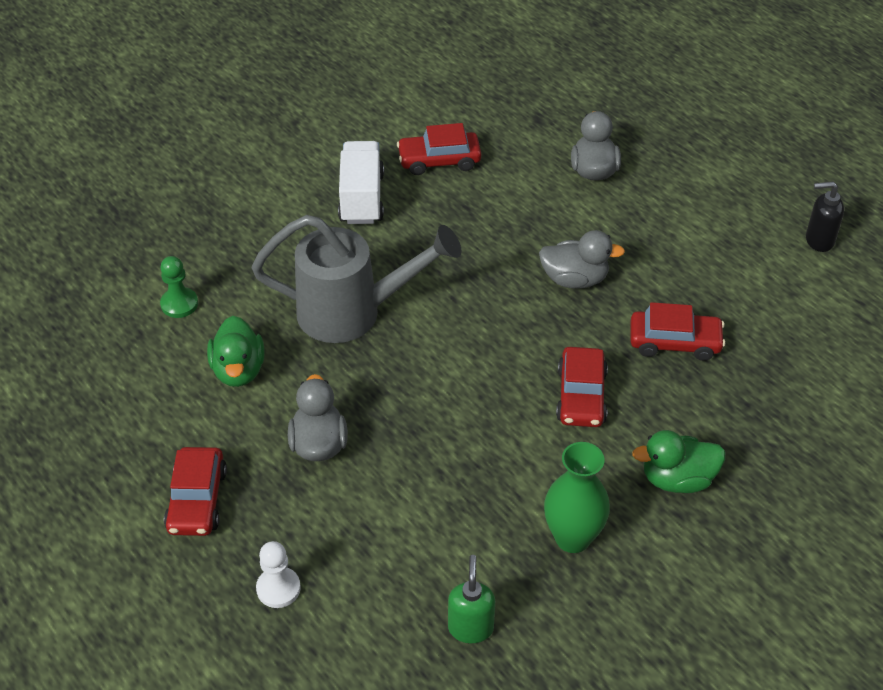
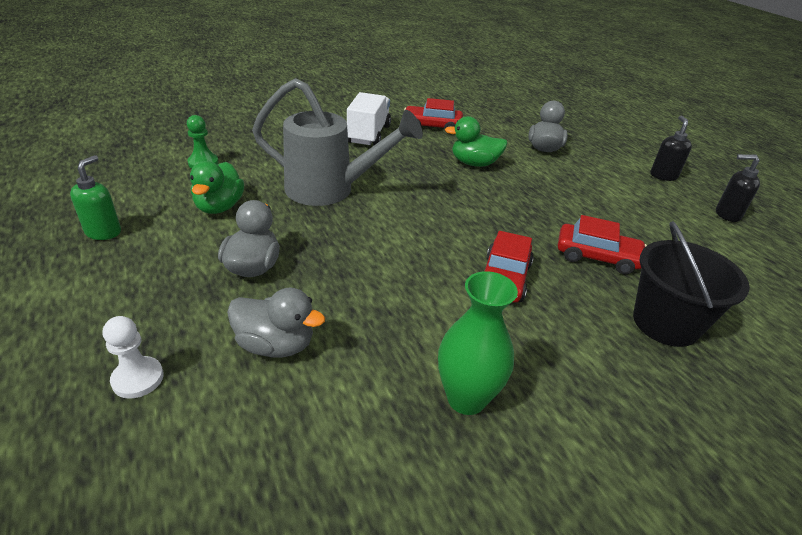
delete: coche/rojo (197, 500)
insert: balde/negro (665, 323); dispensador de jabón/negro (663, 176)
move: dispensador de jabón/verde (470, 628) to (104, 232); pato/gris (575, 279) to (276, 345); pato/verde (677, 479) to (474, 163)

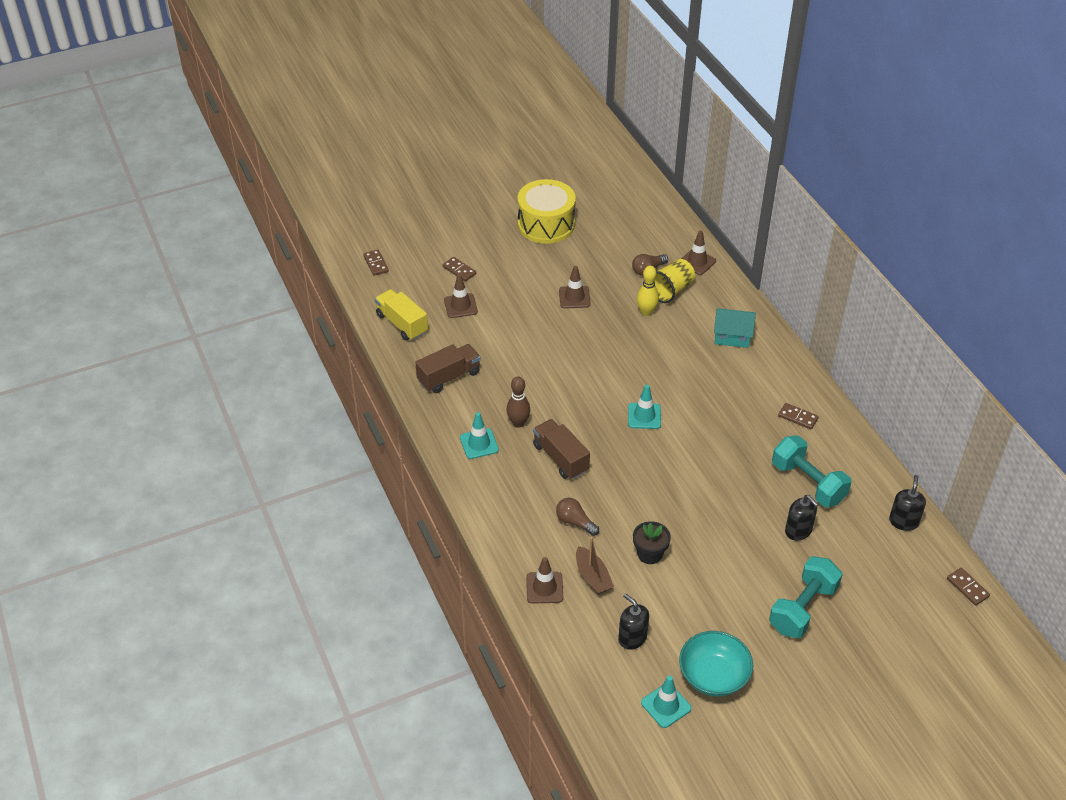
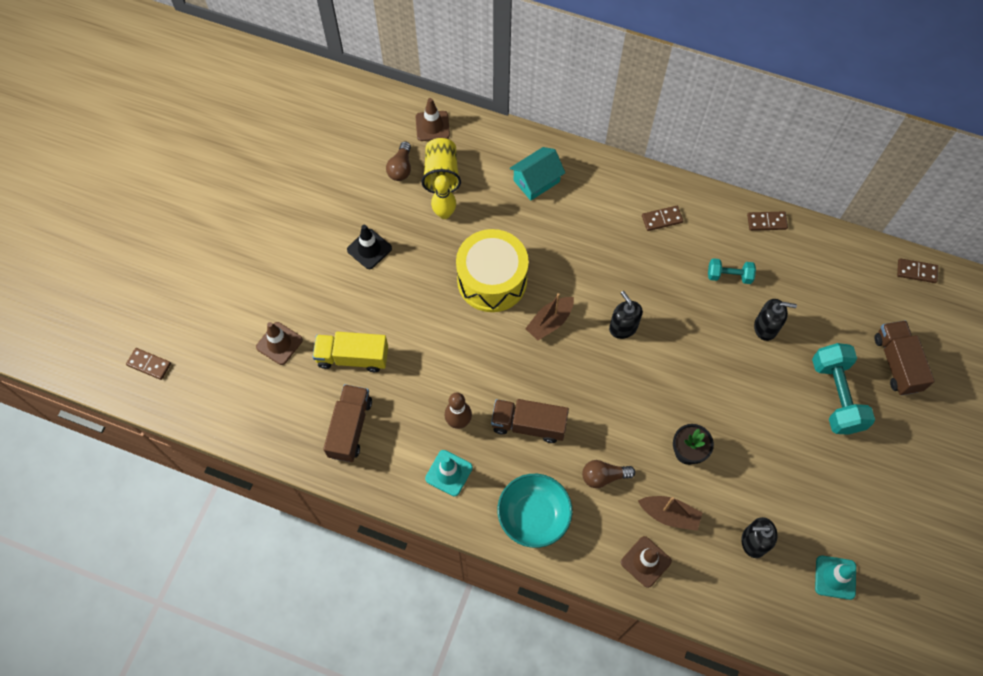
insert: camión/marrón (896, 363)
move: camión/amarillo (402, 324) to (353, 357); ficha de dominó/marrón (459, 270) to (766, 222); tambor/amarillo (546, 224) to (492, 280); cuenco/turquesa (713, 676) to (533, 516); dispensador de jabón/negro (903, 521) to (623, 327)
replace: cono de tráfico/turquesa (644, 416) to barco/marrón (550, 322)
recolor: cono de tráfico/marrón (574, 297) to cono de tráfico/negro (369, 249)
resize: mancuerna/turquesa (808, 483) = (729, 276) x0.55

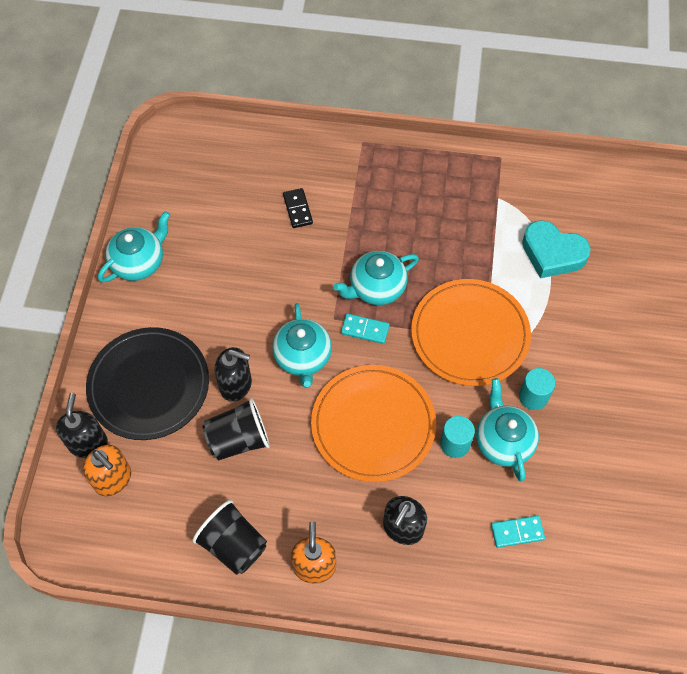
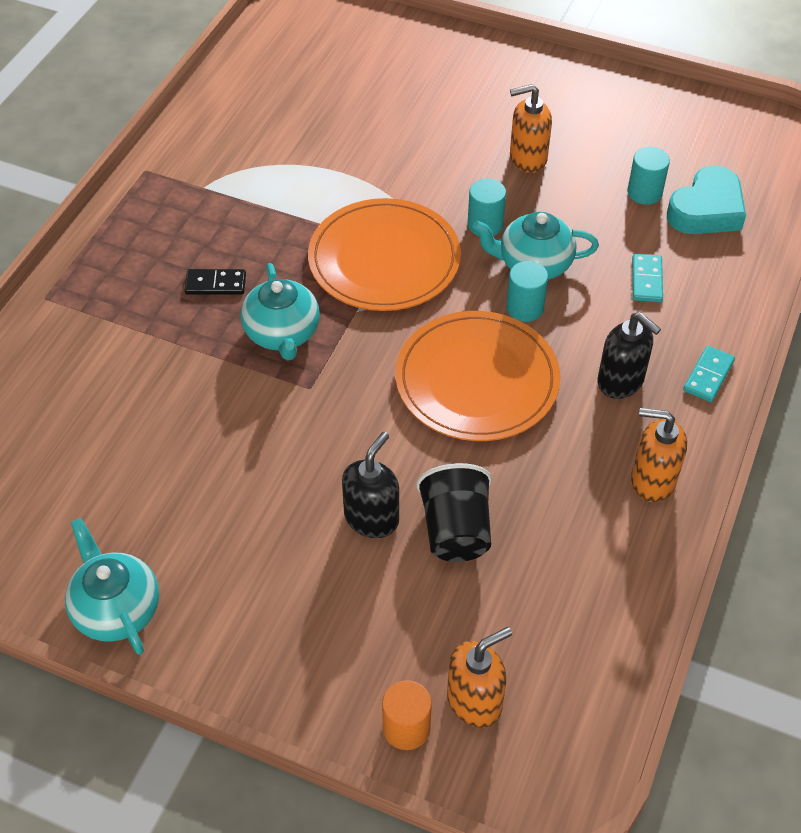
delete: plato/negro (149, 385); vaso/negro (233, 545); tetera/turquesa (303, 357)
insert: dispensador de jabón/naranja (527, 159); cilindro/turquesa (644, 193)
move: ficha de dominó/negro (297, 209) to (215, 284); ficha de dominó/turquesa (365, 329) to (708, 376); corazón/turquesa (552, 253) to (706, 210)
replace: dispensador de jabón/negro (88, 443) to cilindro/naranja (406, 728)

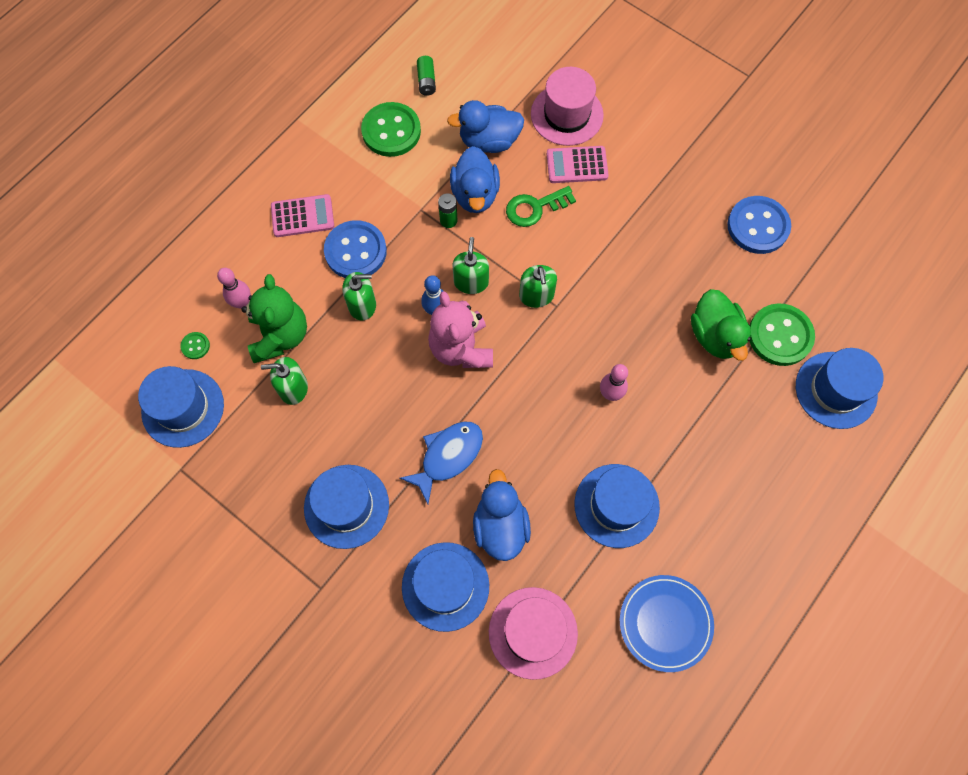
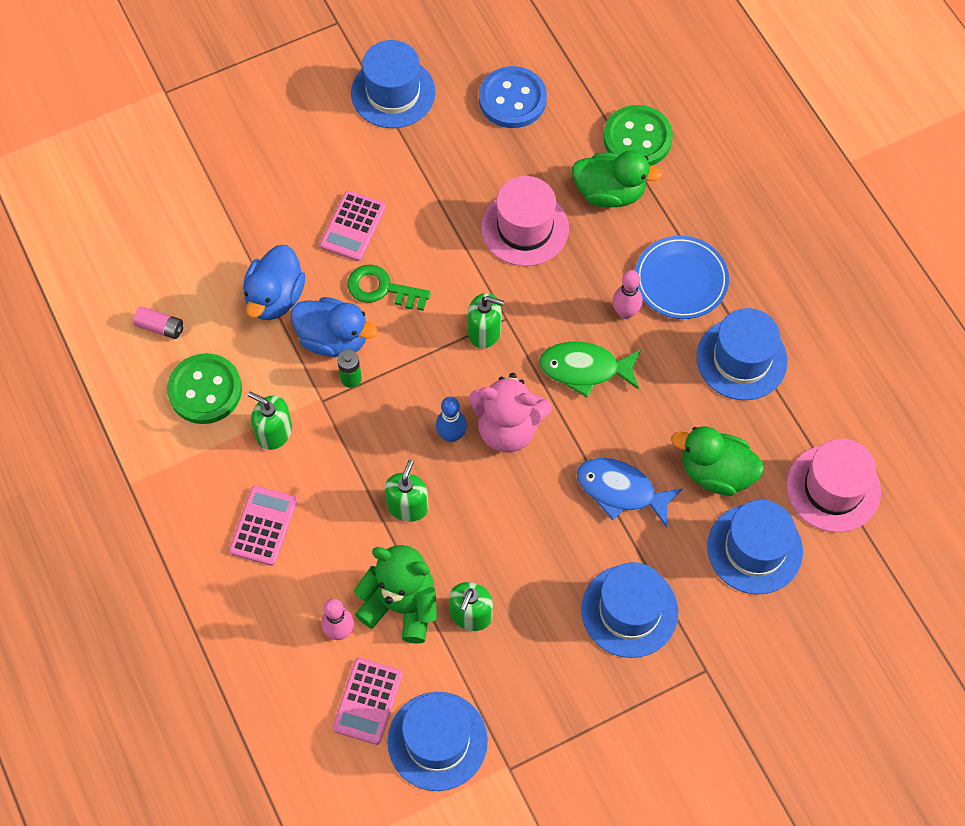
delete: botón/azul (355, 251)
insert: pez/verde (585, 369)
move: dispensador de jabón/verde (471, 282) to (274, 432); sombrero/rosa (566, 114) to (525, 228); plato/azul (665, 623) to (681, 280); sombrero/azul (836, 390) to (393, 93)
replace: botón/verde (195, 346) to calculadora/rosa (367, 701)
recolor: pila/verde (426, 81) to pila/rosa (160, 327); pato/azul (500, 526) to pato/verde (716, 472)
rotate: pez/azul (448, 456) = (621, 491) 45 degrees counterclockwise; llave/verde (534, 208) = (382, 289) 105 degrees clockwise

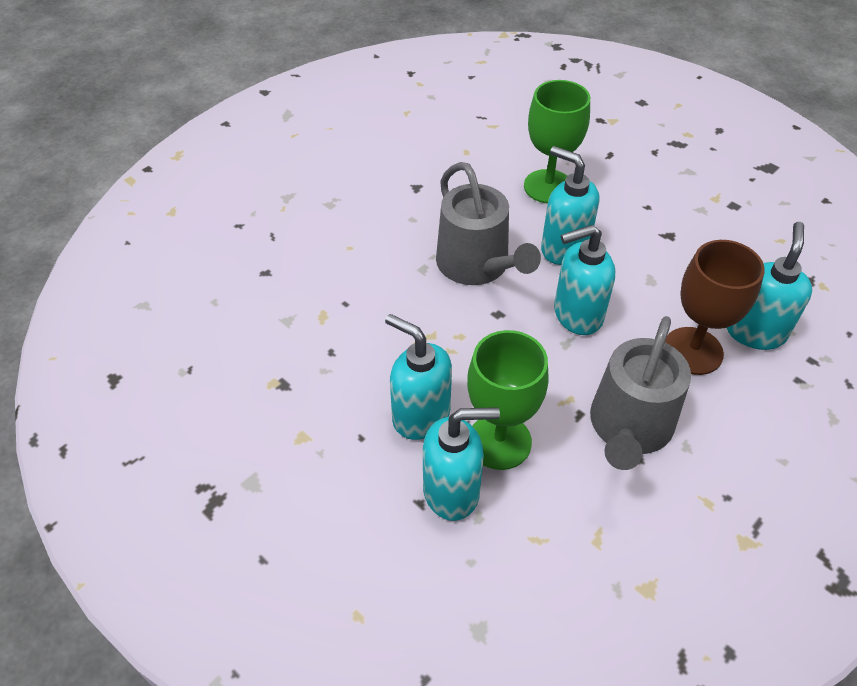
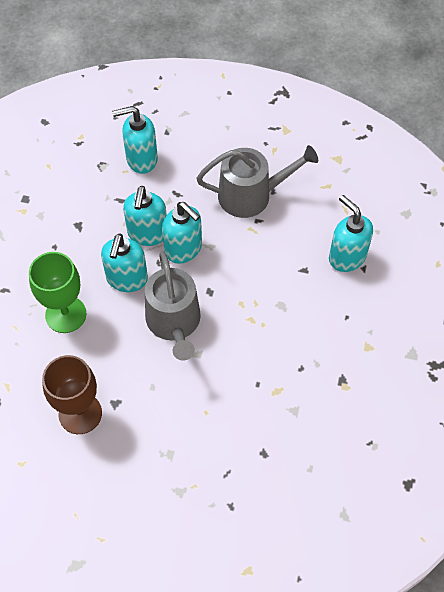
delete: copa/verde (499, 441)
move: dispensador de jabón/turquesa (420, 415) to (147, 234); copa/marrón (692, 351) to (80, 413)
rotate: regadera/gris (477, 265) = (174, 322) 135 degrees clockwise

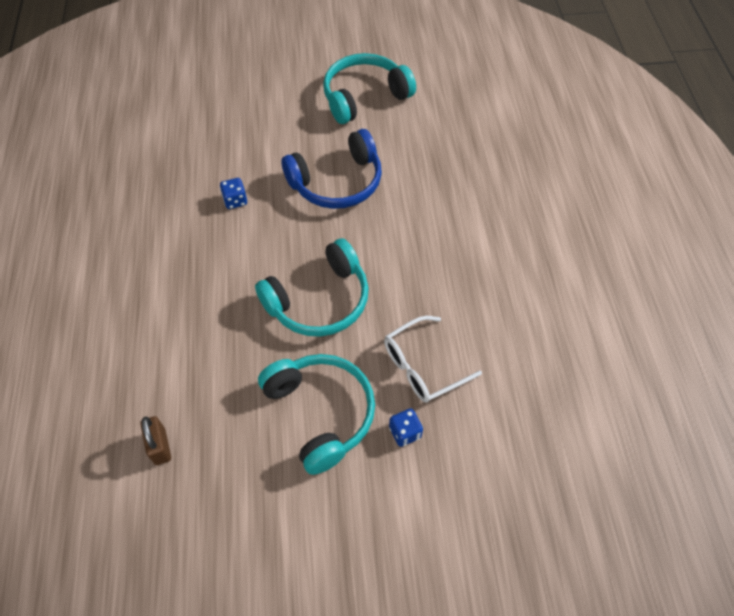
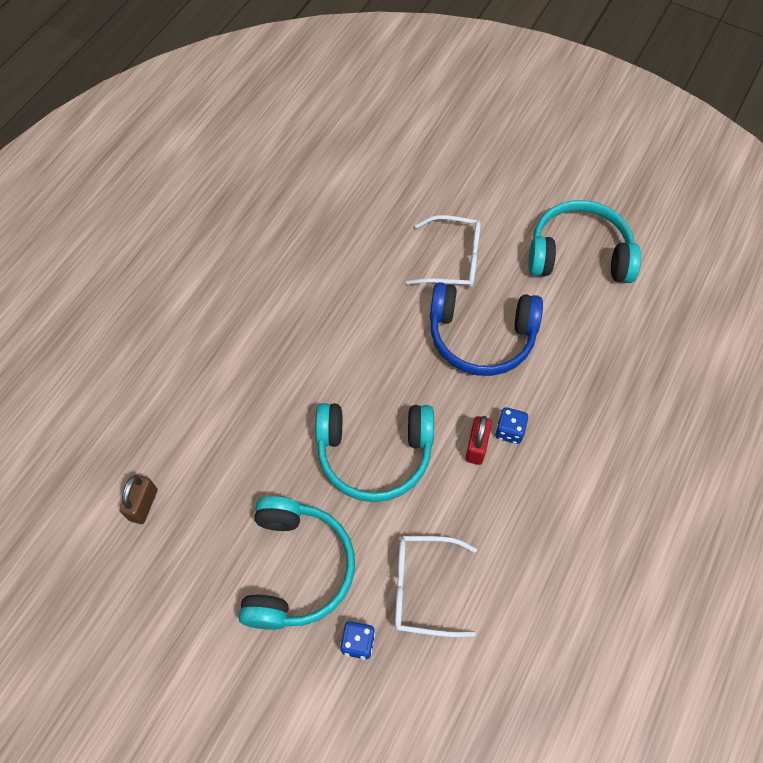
insert: gafas/blanco (453, 260); candado/rojo (476, 447)
move: dado/azul (235, 201) to (509, 431)

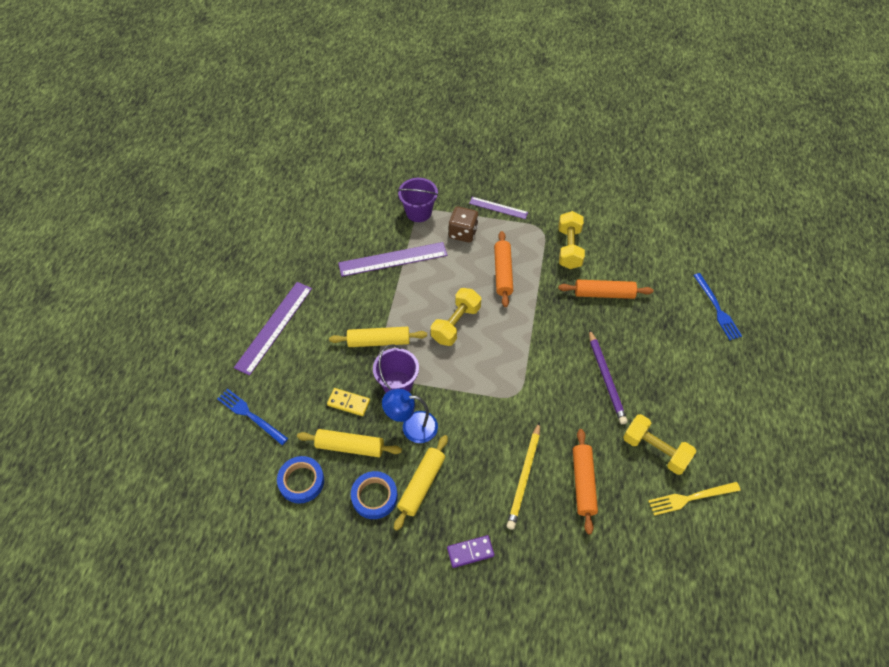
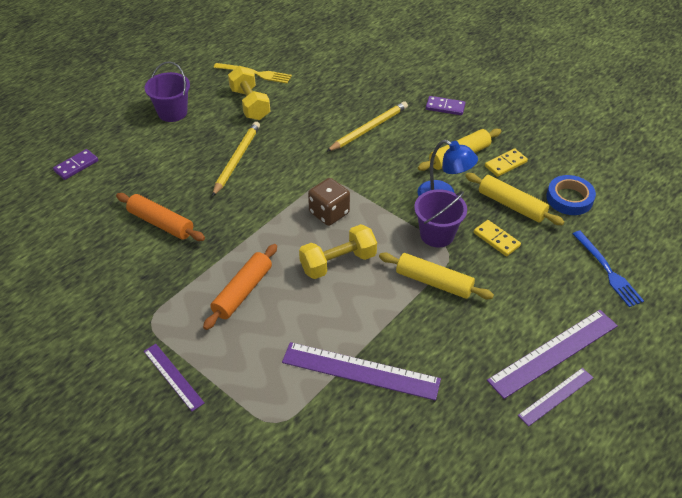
delete: mancuerna/amarillo (569, 248); rodillo/naranja (583, 483)
insert: regla/morado (556, 396)
move: balde/morado (418, 212) to (172, 112); dado/marrón (463, 233) to (329, 213)
replace: cinta adhesiva/azul (374, 496) to ficha de dominó/amarillo (505, 164); tenedor/azul (717, 308) to ficha de dominó/morado (76, 166)
recolor: lápiz/morado (606, 378) to lápiz/amarillo (237, 160)

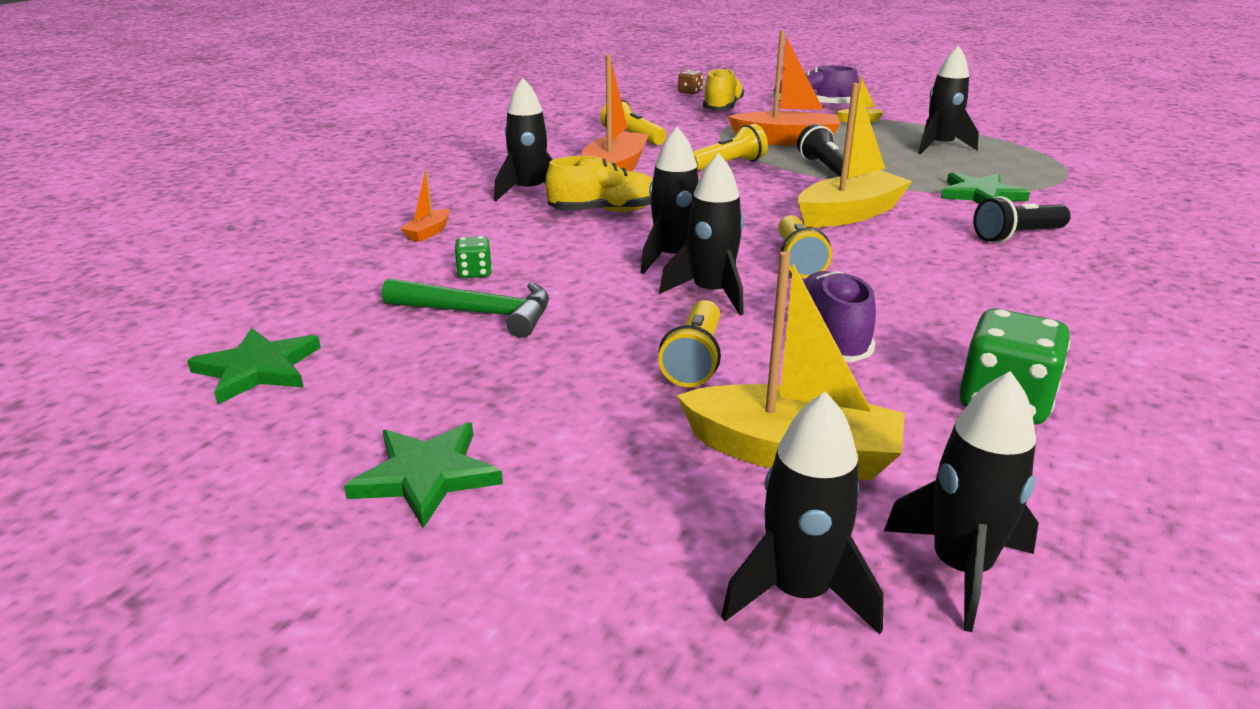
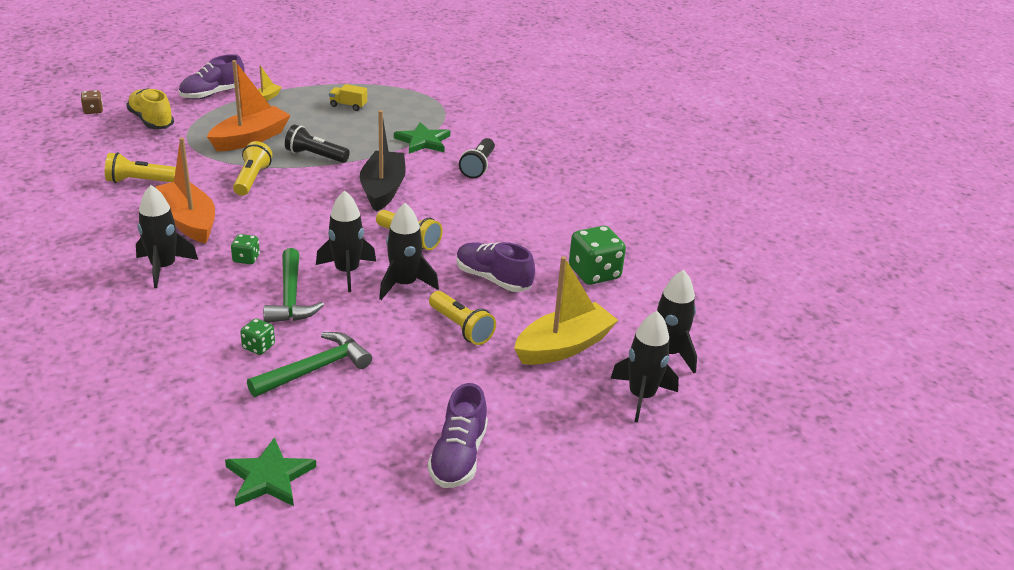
delete: barco/naranja (428, 232)
insert: martillo/verde (291, 297)
replace: estrella/verde (426, 476) to zapato/morado (458, 456); zapato/amarillo (604, 211) to dado/verde (246, 259); cohete/negro (940, 146) to camión/amarillo (348, 106)
recolor: barco/amarillo (850, 214) to barco/negro (383, 189)

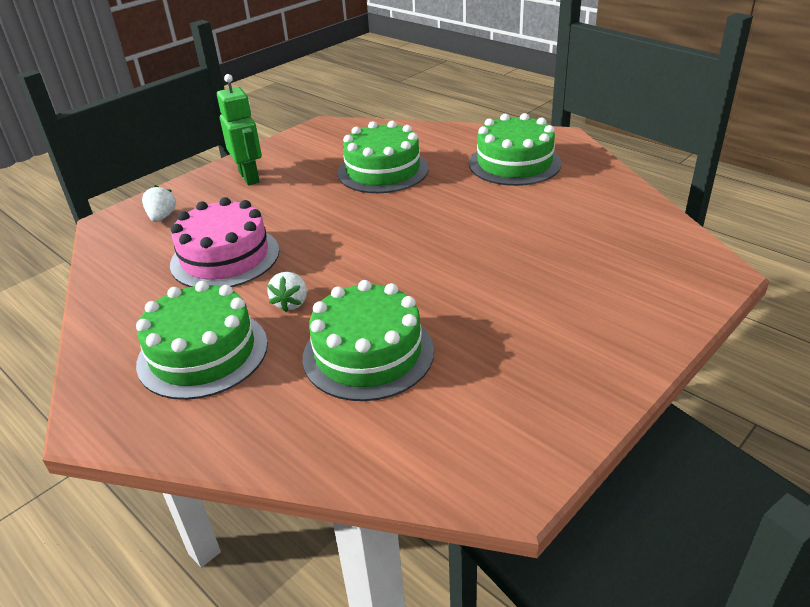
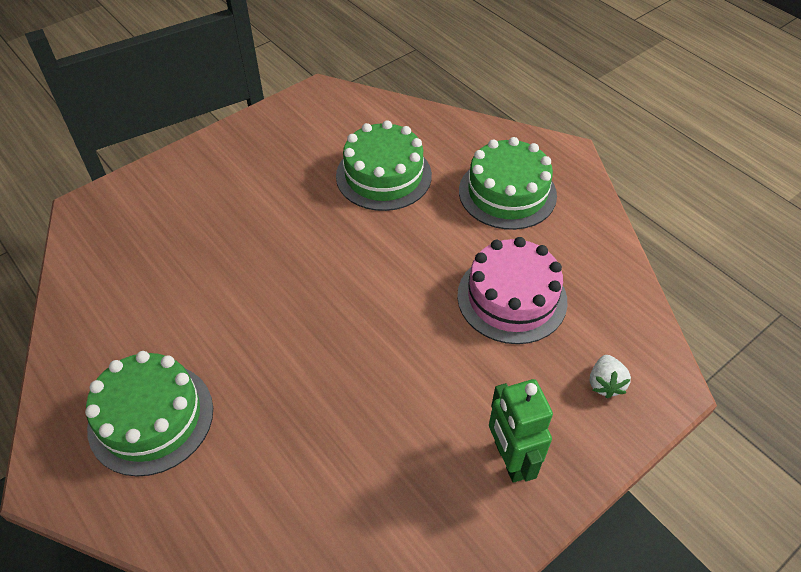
delete: fresa/blanco (291, 303); tarta/verde (383, 171)

